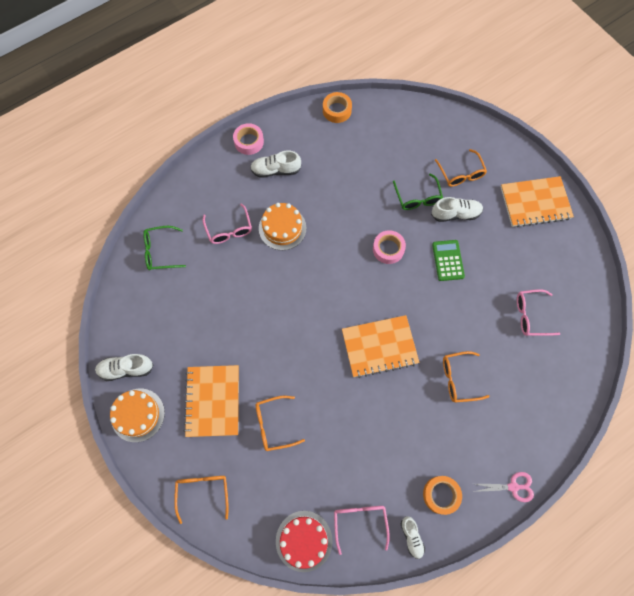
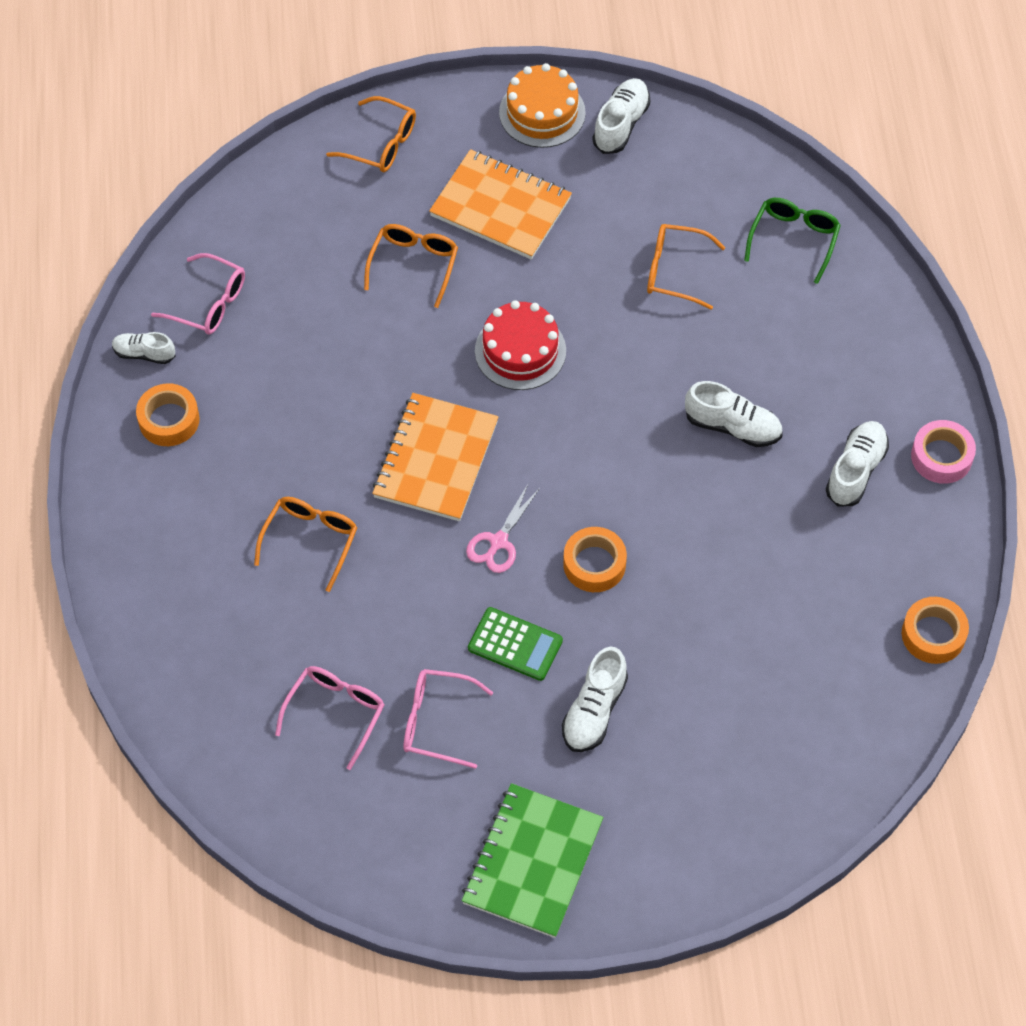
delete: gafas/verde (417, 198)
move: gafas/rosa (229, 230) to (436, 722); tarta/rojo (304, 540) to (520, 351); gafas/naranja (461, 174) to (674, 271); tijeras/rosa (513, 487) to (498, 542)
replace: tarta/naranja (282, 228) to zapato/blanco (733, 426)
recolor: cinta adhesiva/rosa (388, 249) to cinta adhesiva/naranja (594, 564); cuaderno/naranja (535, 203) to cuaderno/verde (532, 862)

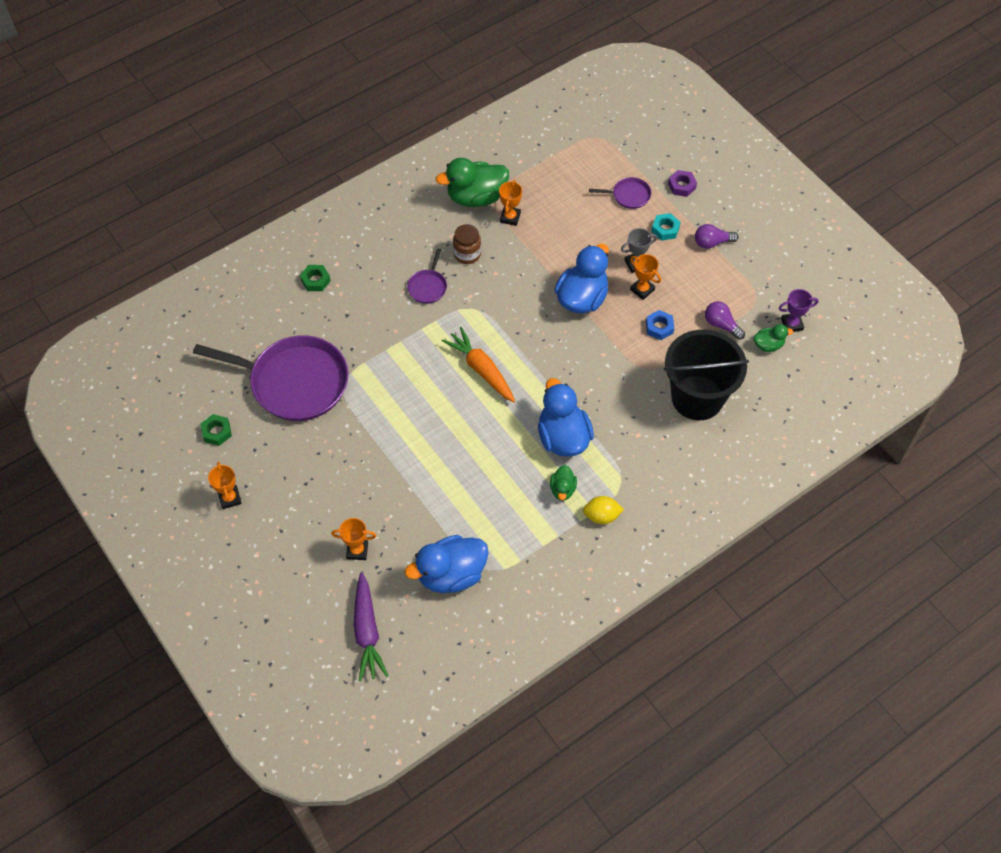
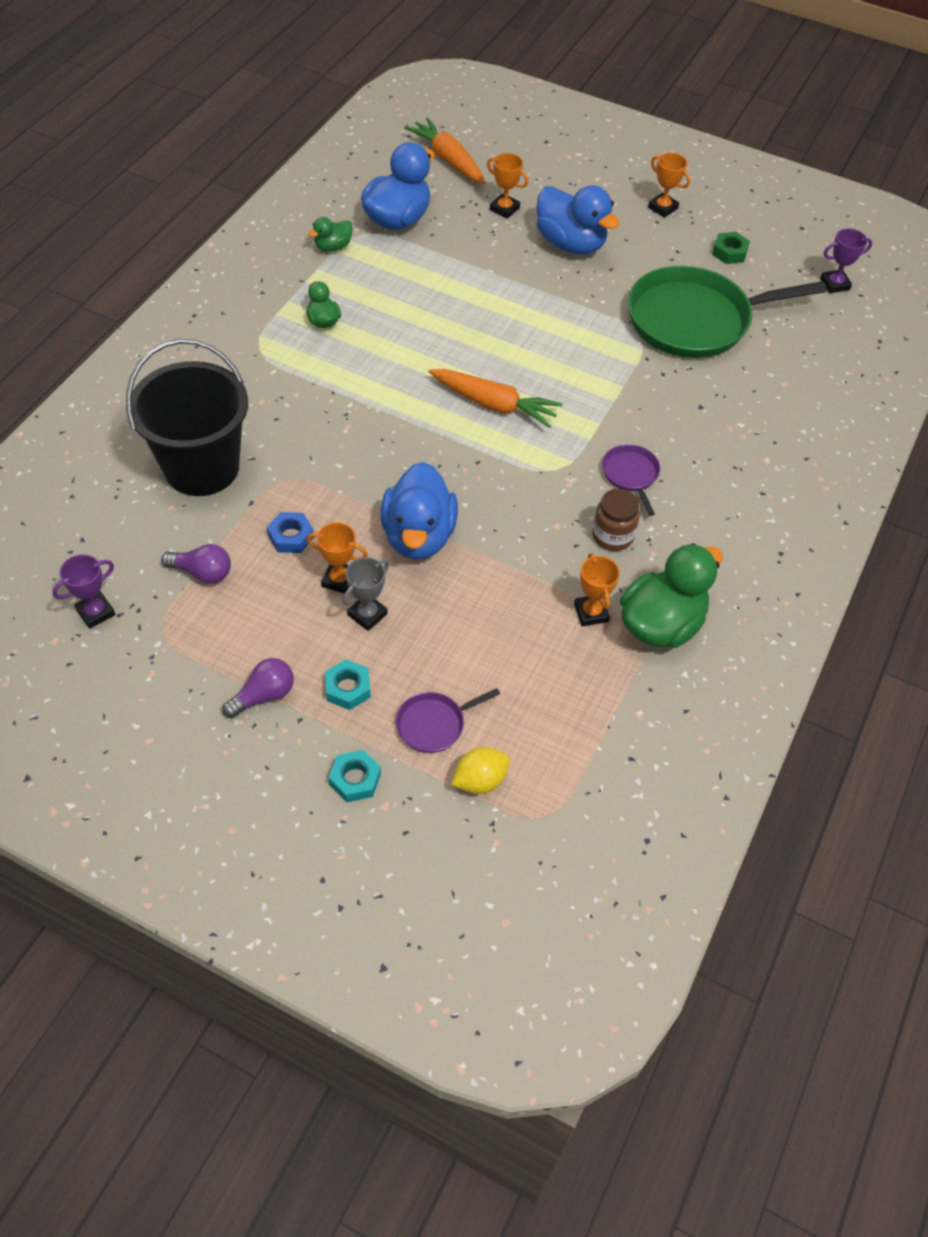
delete: tuerca/verde (315, 280)
insert: trofeo/morado (834, 284)
move: pato/azul (563, 437) to (570, 244); limón/amarillo (601, 516) to (480, 780); pato/verde (768, 345) to (333, 247)
recolor: sartén/morado (295, 382) to sartén/verde (694, 320); zanahoria/morado (367, 632) to zanahoria/naranja (448, 160); tuerca/morado (682, 186) to tuerca/turquesa (355, 779)
rotate: trofeo/naranja (357, 550) = (504, 209) 60 degrees clockwise

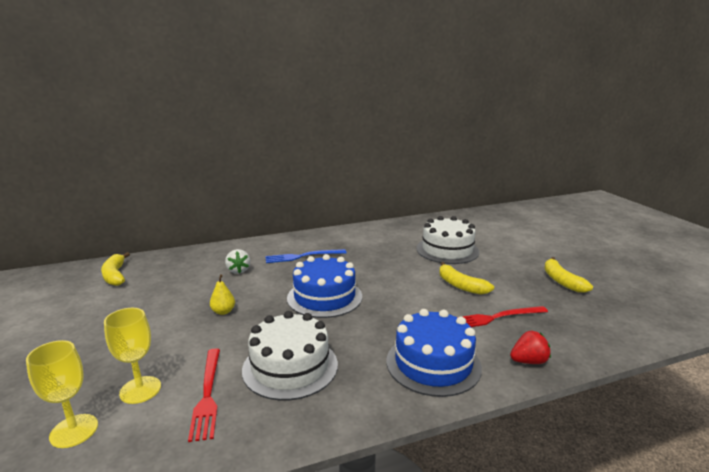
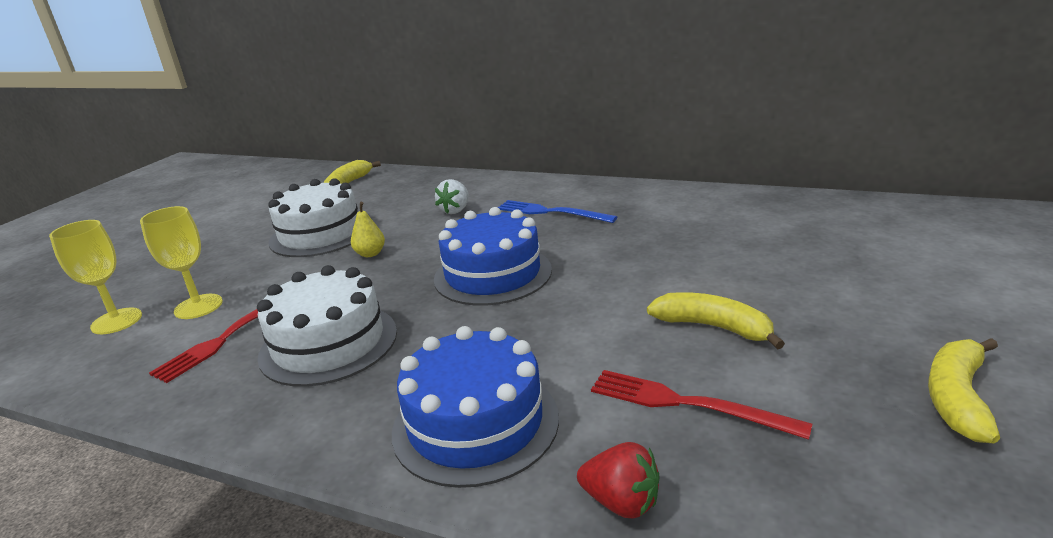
move: tarta/blanco (447, 250) to (320, 234)
rotate: plátano/amarillo (460, 285) = (713, 327) 120 degrees clockwise

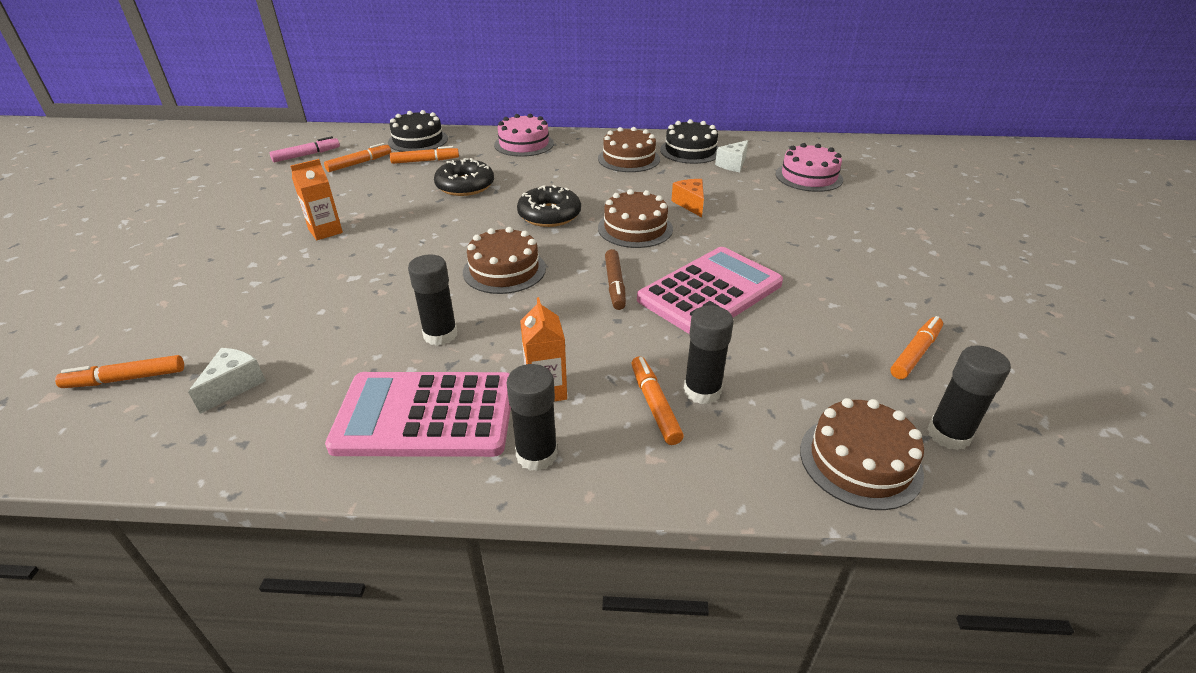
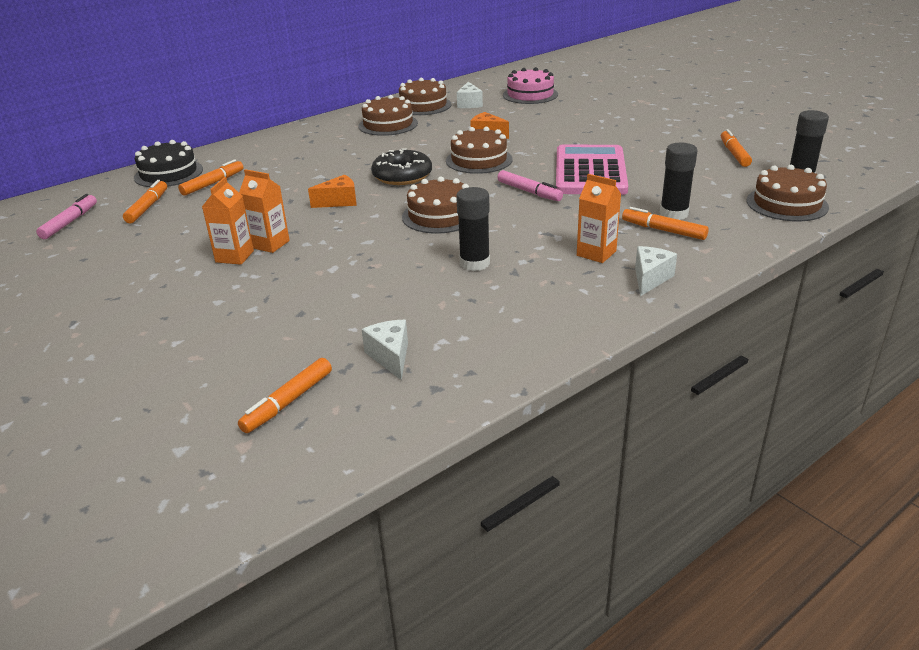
delete: calculadora/rosa (426, 415); rosquilla/negro (465, 186); tarta/rosa (524, 144)
insert: cartón de leche/naranja (270, 244); queso/naranja (339, 202)
replace: barra de pegamento/negro (536, 454) to queso/blanco (650, 279)
recolor: rotulador/marrón (615, 285) to rotulador/rosa (529, 192); tarta/negro (690, 151) to tarta/marrón (423, 105)

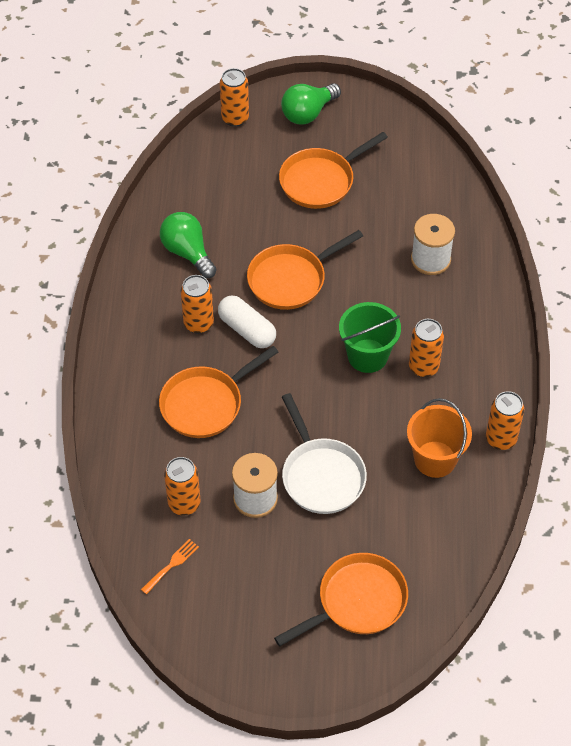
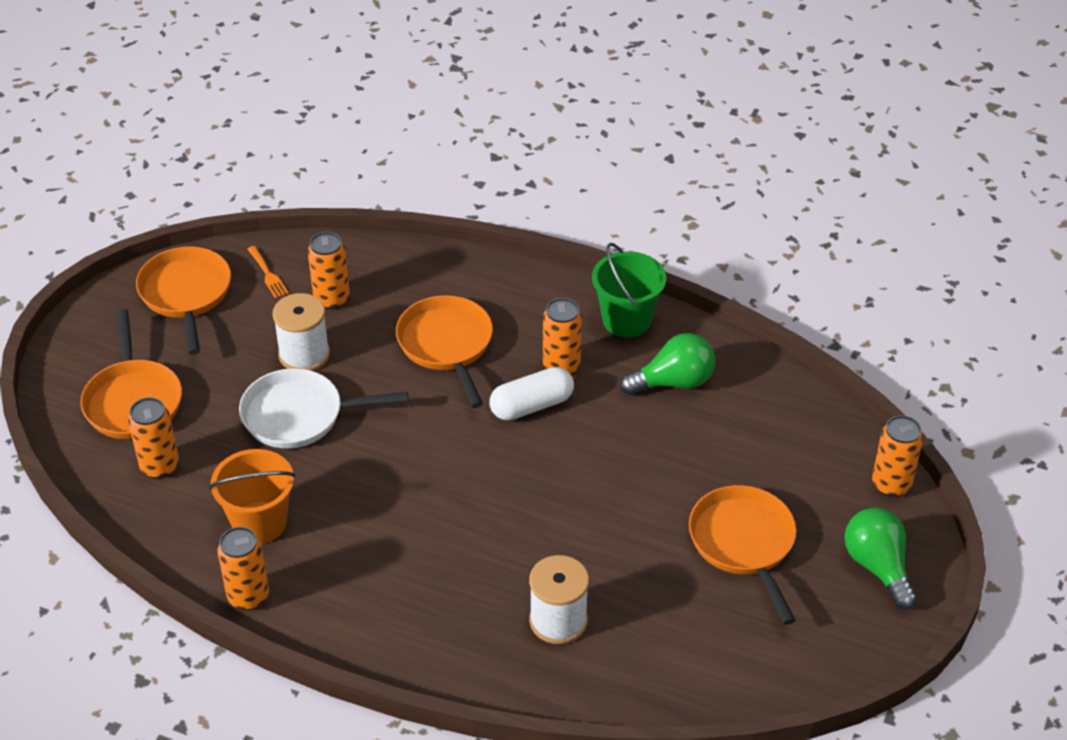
move: sartén/naranja (291, 279) to (186, 295); balde/verde (367, 356) to (626, 320); lata/naranja (423, 367) to (160, 466)

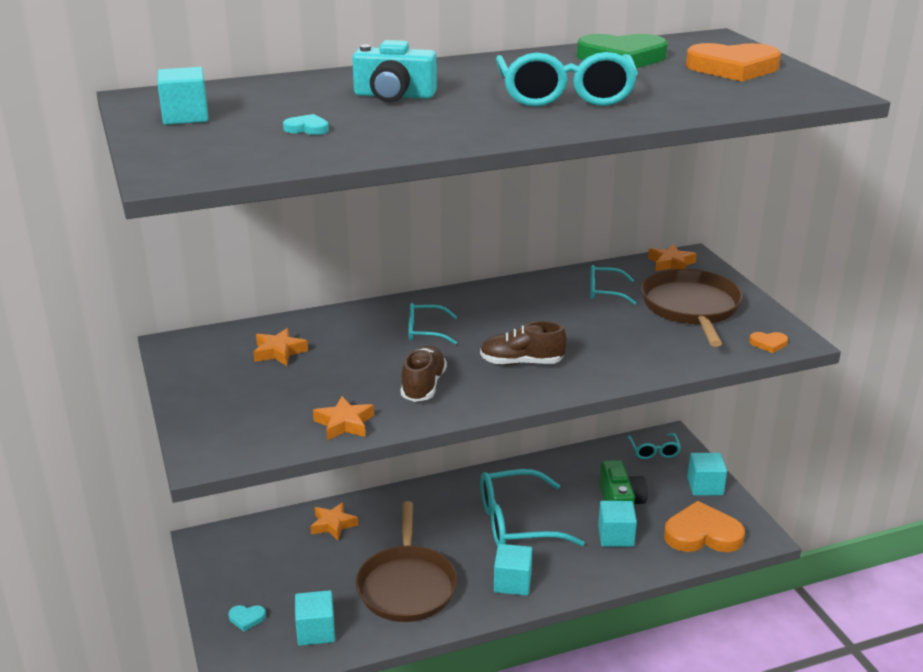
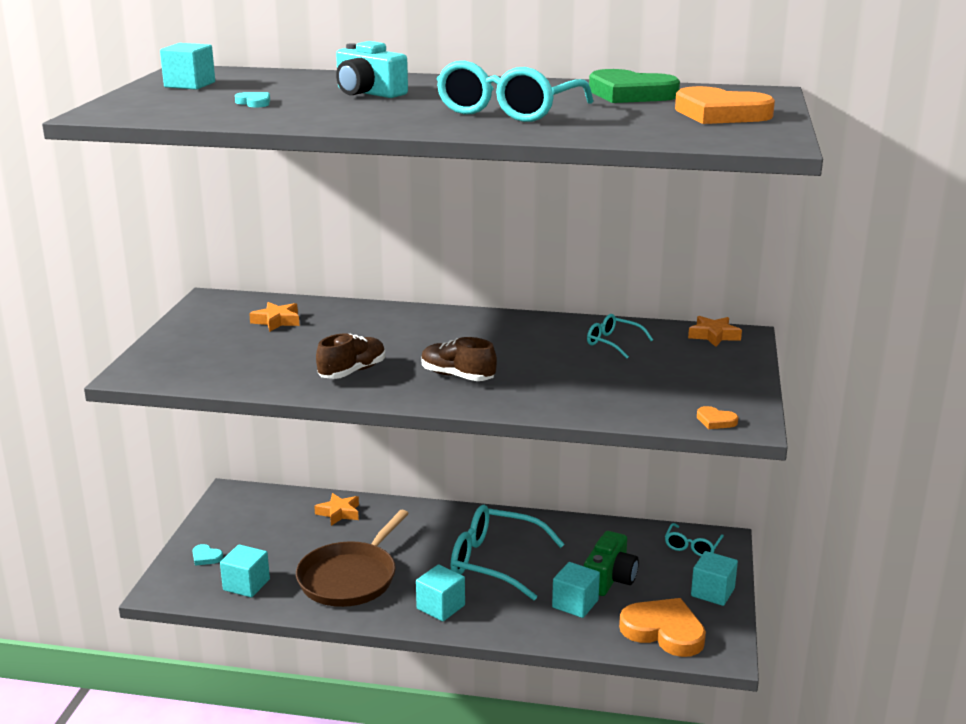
delete: estrella/naranja (344, 423); gafas/turquesa (425, 331); sartén/marrón (691, 308)

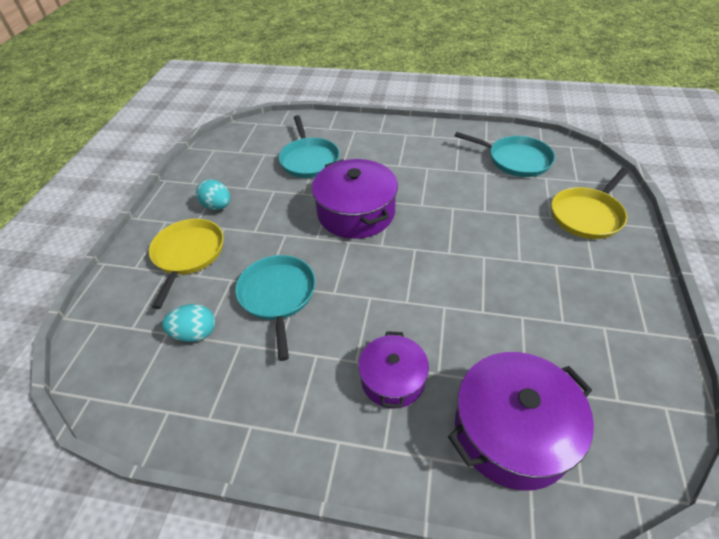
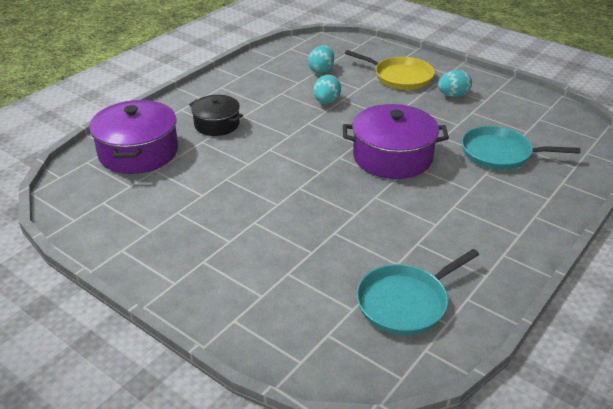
delete: sartén/amarillo (587, 215)
replace: sartén/turquesa (278, 296) to huevo/turquesa (326, 101)
recolor: olla/morado (393, 379) to olla/negro (217, 124)

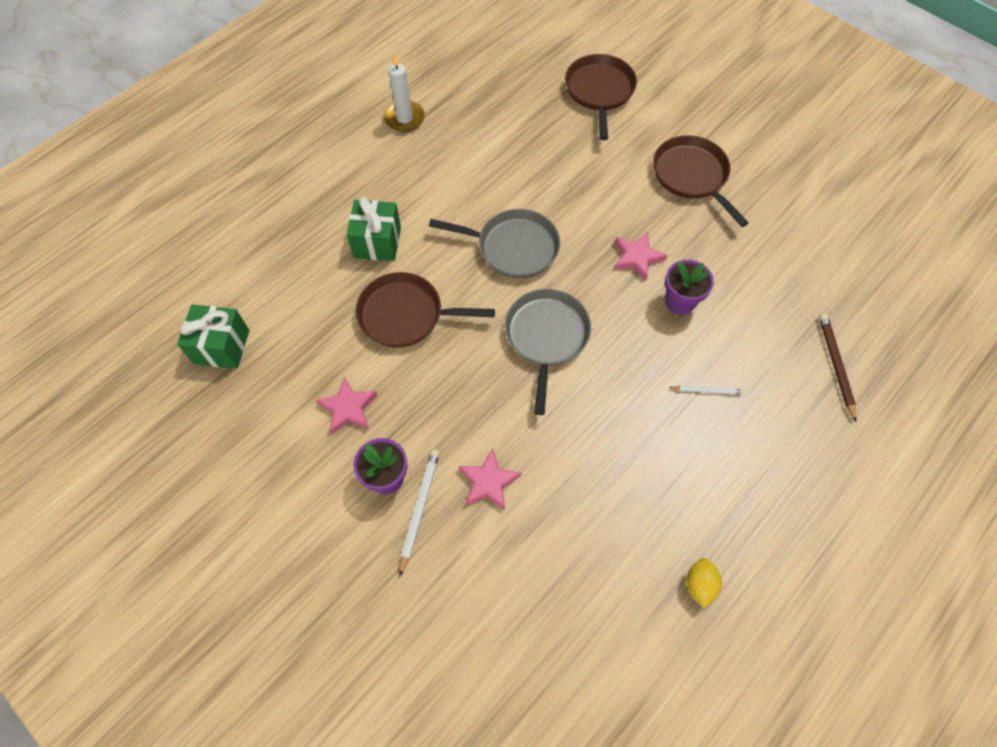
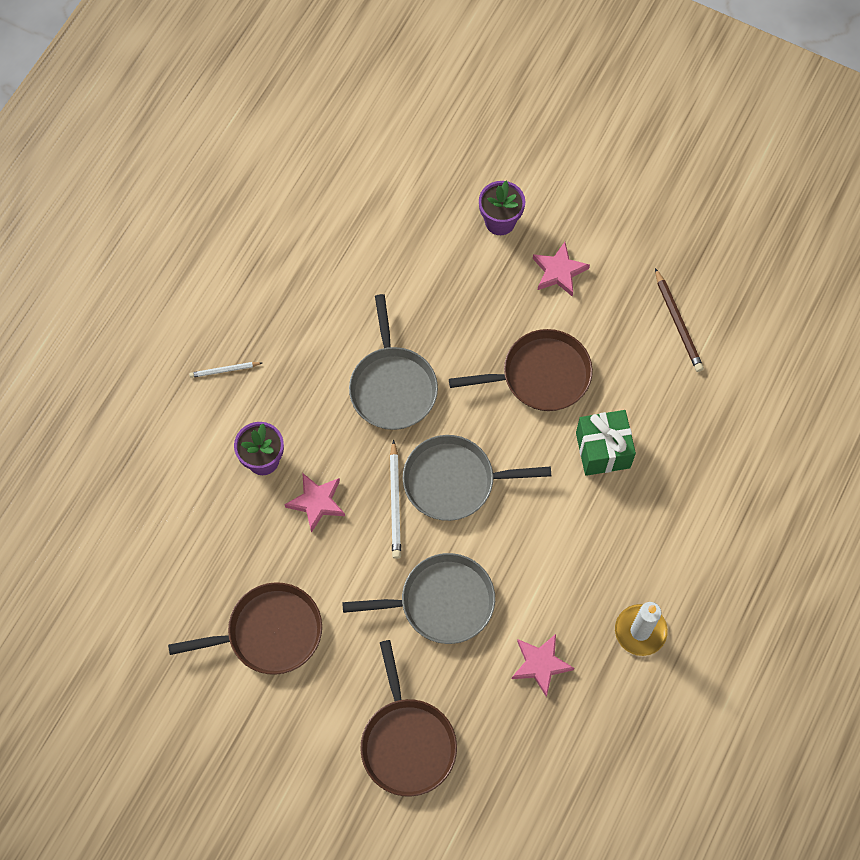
delete: regalo/verde (222, 346); limón/amarillo (699, 585)
insert: sartén/gris (442, 602)
move: lápiz/blanco (419, 509) to (395, 502); estrella/rosa (488, 482) to (540, 664); lápiz/marrón (836, 366) to (677, 322)
rotate: sartén/marrón (691, 176) = (270, 632) 60 degrees counterclockwise

